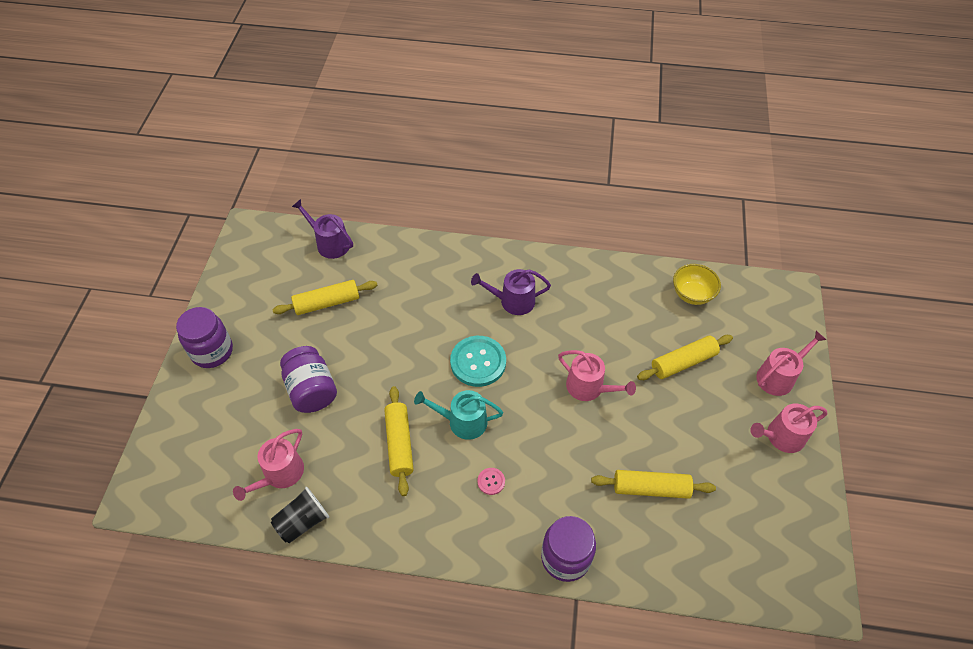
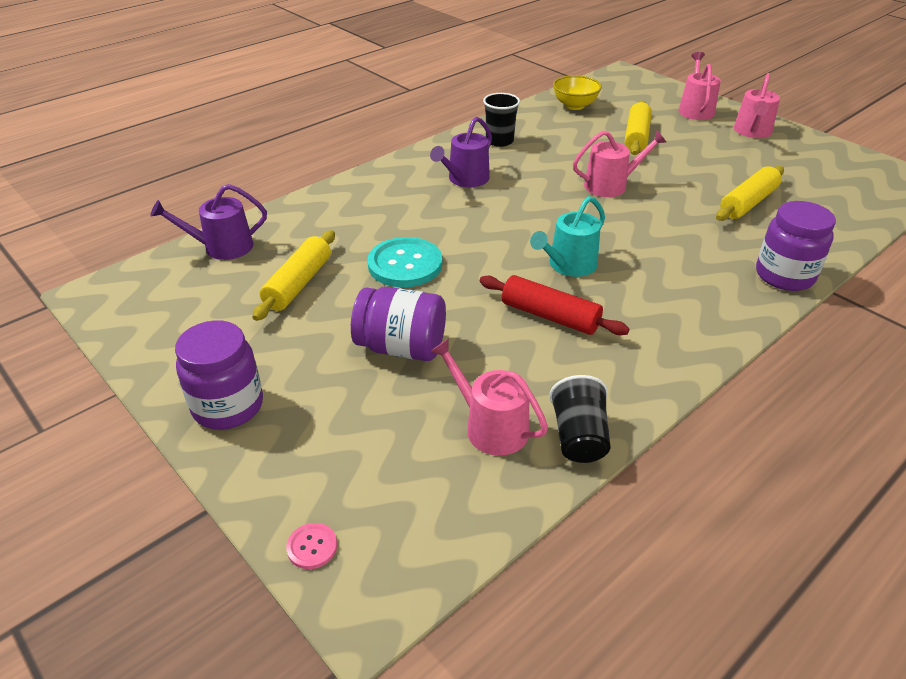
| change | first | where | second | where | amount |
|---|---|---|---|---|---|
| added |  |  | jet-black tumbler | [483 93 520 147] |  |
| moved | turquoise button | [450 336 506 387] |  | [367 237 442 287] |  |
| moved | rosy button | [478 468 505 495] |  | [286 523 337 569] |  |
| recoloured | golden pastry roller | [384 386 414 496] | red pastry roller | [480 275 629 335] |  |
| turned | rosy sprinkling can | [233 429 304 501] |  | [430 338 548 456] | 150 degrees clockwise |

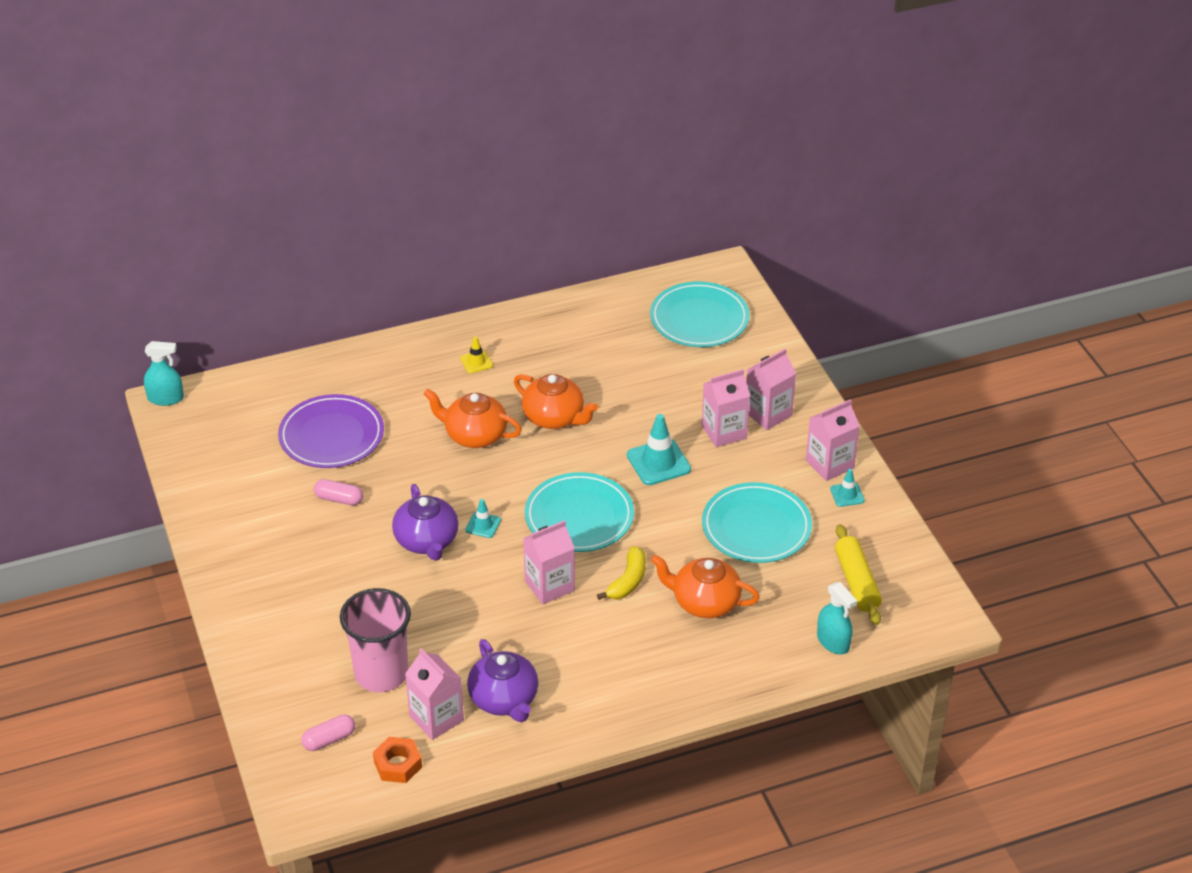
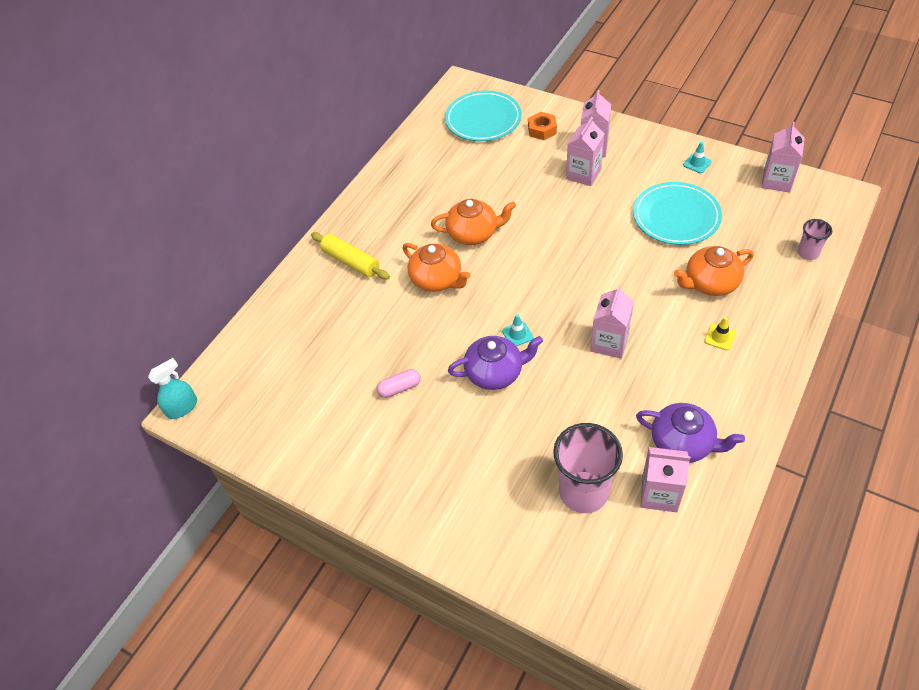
| change | first | where | second | where | amount |
|---|---|---|---|---|---|
| removed | purple flat dish | [278 394 384 468] |  |  |  |
| removed | rosy pill shape | [301 714 355 751] |  |  |  |
| removed | turquoise flat dish | [525 472 634 552] |  |  |  |
| removed | golden toy banana | [597 546 646 600] |  |  |  |
| removed | turquoise safety cone | [627 414 691 485] |  |  |  |
| moved | orange-coloured hex nut | [373 737 422 783] |  | [528 112 557 140] |  |
| moved | golden safety cone | [460 336 493 373] |  | [704 317 736 350] |  |
| moved | rosy milk carton | [806 400 860 481] |  | [761 122 805 192] |  |
| moved | golden pastry roller | [835 524 882 625] |  | [311 232 390 280] |  |
| replaced | turquoise spray cleaner | [817 582 857 655] | rosy tumbler | [798 219 832 260] |  |
| turned | purple teapot | [392 484 459 561] |  | [448 336 543 390] | 45 degrees counterclockwise |
| turned | orange-coloured teapot | [424 389 521 448] |  | [403 243 471 292] | 120 degrees counterclockwise |

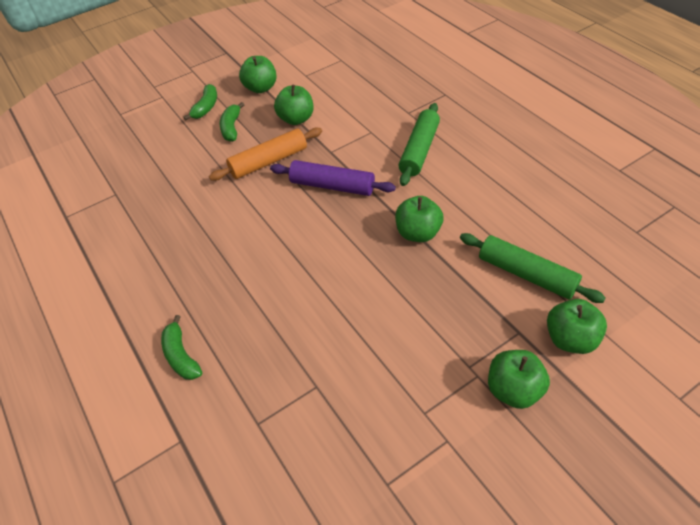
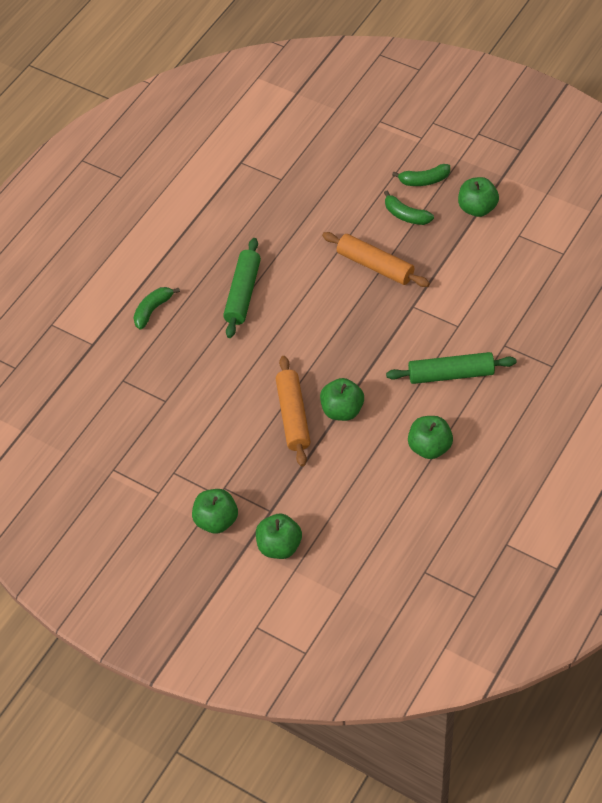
| change | first | where | second | where | amount |
|---|---|---|---|---|---|
| removed | purple pastry roller | [270 160 396 196] |  |  |  |
| added |  |  | orange-coloured pastry roller | [276 356 310 467] |  |
| moved | green apple fruit | [274 85 314 125] |  | [408 416 453 459] |  |
| moved | green pastry roller | [460 233 606 303] |  | [223 238 261 338] |  |
| turned | green toy banana | [219 102 245 142] |  | [384 191 434 225] | 120 degrees counterclockwise |

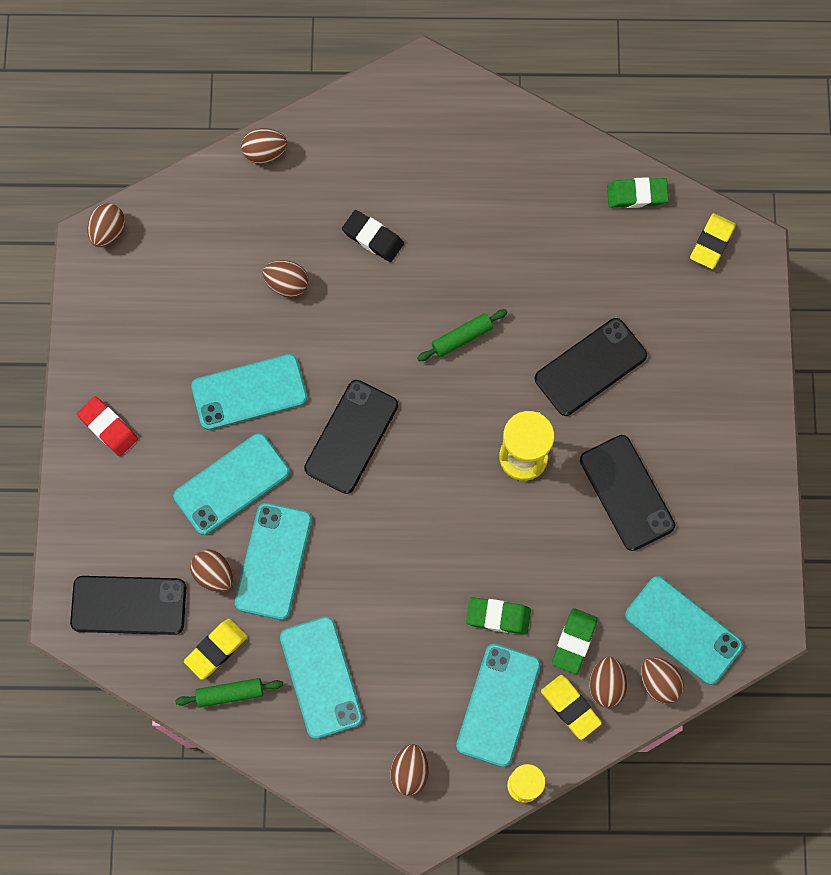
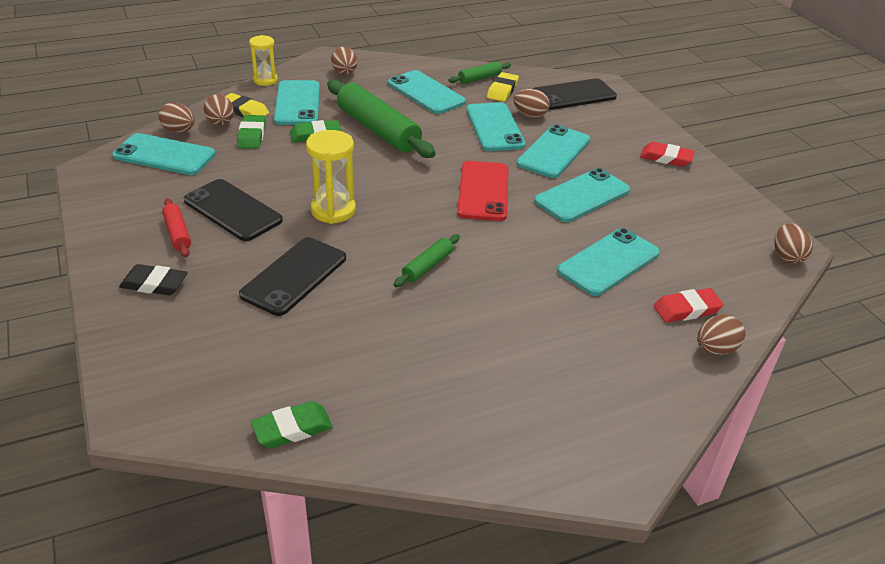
| change | first | where | second | where | amount |
|---|---|---|---|---|---|
| removed | golden pencil eraser | [690 213 736 269] |  |  |  |
| added |  |  | red pastry roller | [162 198 191 257] |  |
| added |  |  | green pastry roller | [327 80 436 158] |  |
| added |  |  | red pencil eraser | [653 288 724 323] |  |
| moved | jet-black pencil eraser | [342 210 404 262] |  | [119 264 188 295] |  |
| replaced | russet egg shape | [262 260 309 297] | turquoise mobile phone | [557 228 660 296] |  |
| recoloured | jet-black mobile phone | [304 380 398 494] | red mobile phone | [457 161 508 221] |  |

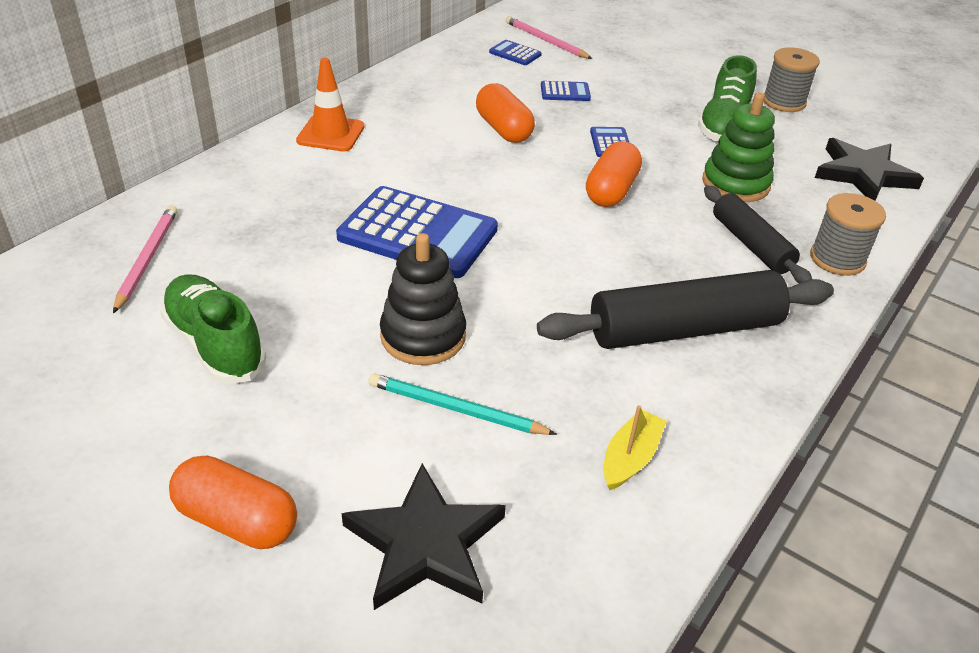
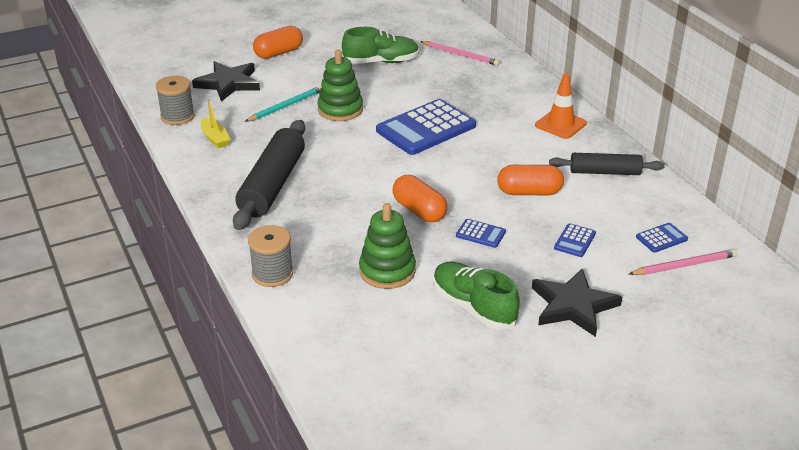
| change | first | where | second | where | amount |
|---|---|---|---|---|---|
| moved | jet-black pastry roller | [704 186 812 283] |  | [549 153 665 175] |  |
| moved | ash-grey bobbin | [764 47 820 112] |  | [156 76 195 125] |  |
| moved | jet-black five-pointed star | [815 138 924 201] |  | [532 269 622 337] |  |
| recoloured | jet-black stacking rings | [380 233 466 365] | green stacking rings | [317 50 363 121] |  |

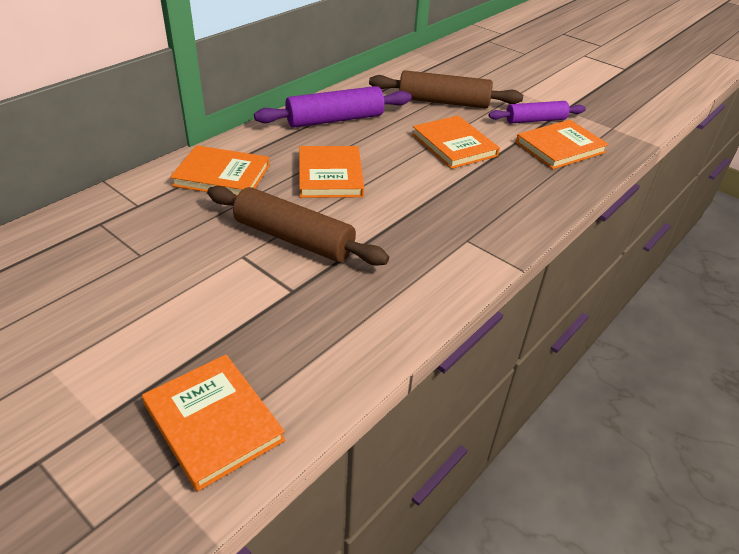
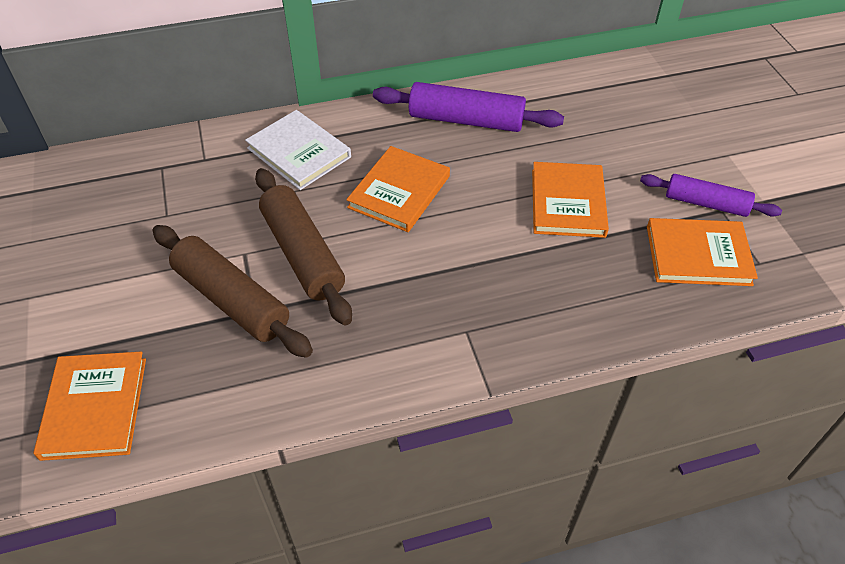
| change | first | where | second | where | amount |
|---|---|---|---|---|---|
| moved | russet pastry roller | [369 70 523 108] |  | [152 225 313 358] |  |
| recoloured | orange-coloured hardback | [170 145 270 195] | pure white hardback | [245 110 351 190] |  |

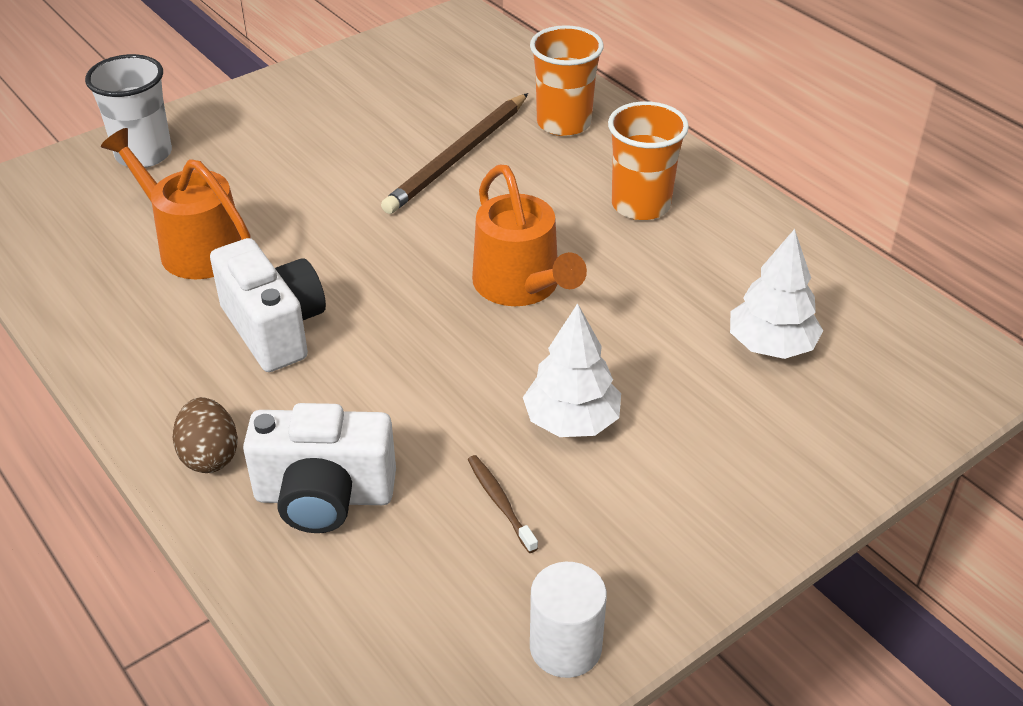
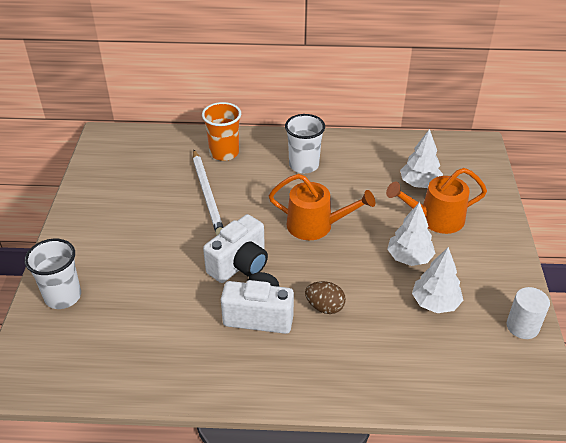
| change | first | where | second | where | amount |
|---|---|---|---|---|---|
| moved | orange-coloured sprinkling can | [101 128 251 279] |  | [386 168 487 234] |  |
| moved | russet egg shape | [173 397 238 473] |  | [305 281 346 314] |  |
| moved | pure white photo camera | [243 403 396 533] |  | [203 214 268 283] |  |
| replaced | russet dental brush | [468 455 538 553] | pure white tree | [412 247 463 313] |  |
| recoloured | russet pencil | [381 93 528 214] | pure white pencil | [193 150 224 235] |  |
| recoloured | orange-coloured tumbler | [608 101 689 220] | pure white tumbler | [285 114 325 173] |  |

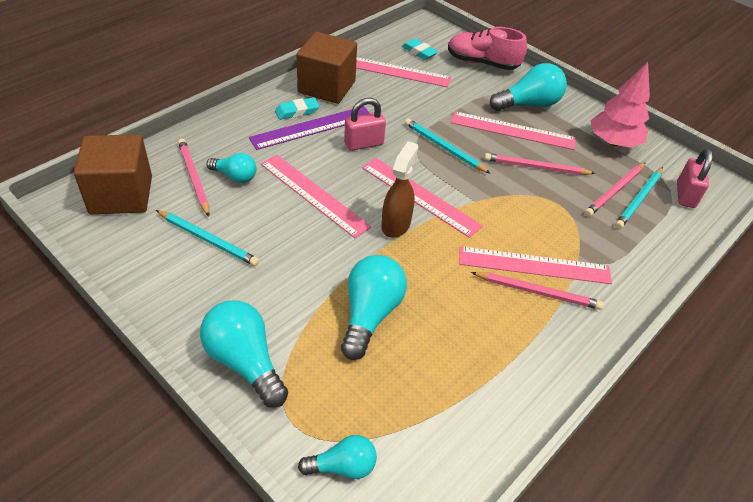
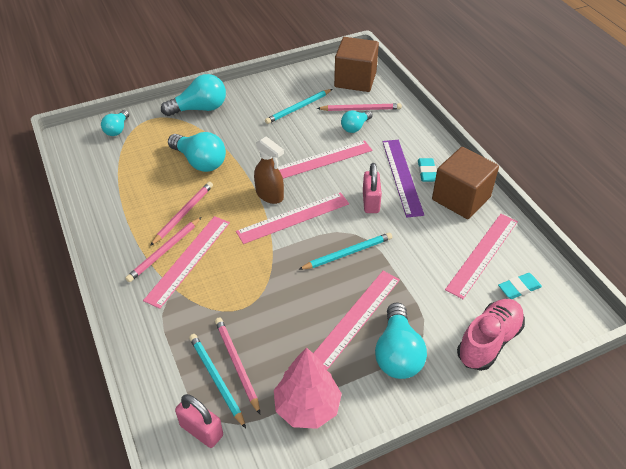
| change | first | where | second | where | amount |
|---|---|---|---|---|---|
| moved | rosy pencil | [484 153 596 175] |  | [150 182 213 246] |  |

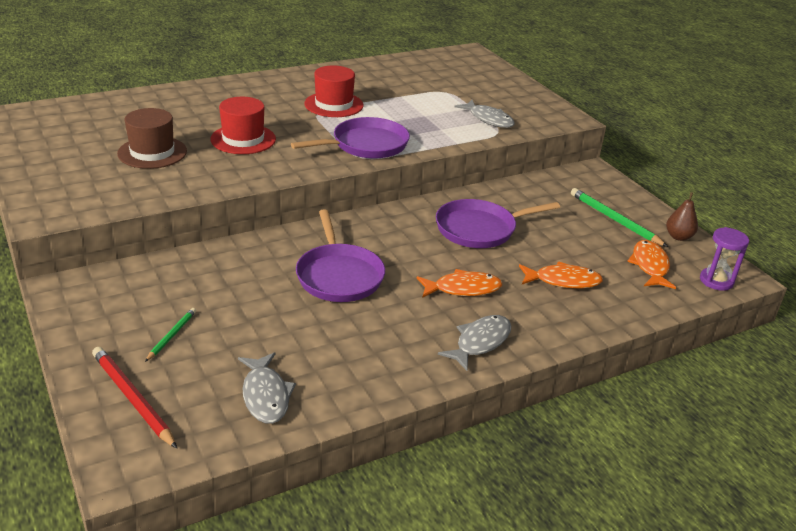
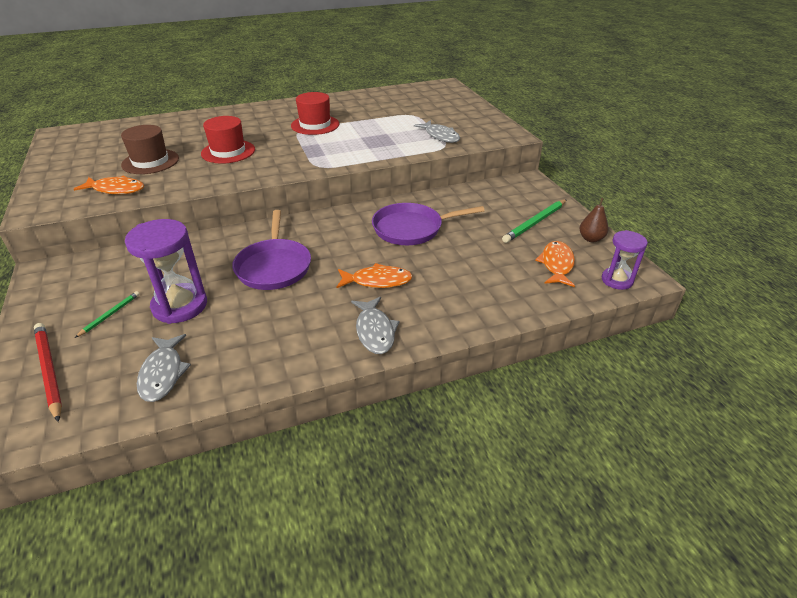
| change | first | where | second | where | amount |
|---|---|---|---|---|---|
| removed | purple frying pan | [291 117 410 158] |  |  |  |
| added |  |  | purple hourglass | [125 219 207 324] |  |
| moved | orange-coloured fish | [519 261 603 288] |  | [74 176 144 194] |  |
| turned | ash-grey fish | [438 315 511 371] |  | [351 297 399 354] | 120 degrees clockwise |
| turned | green pencil | [571 188 668 247] |  | [502 199 567 243] | 105 degrees counterclockwise |

